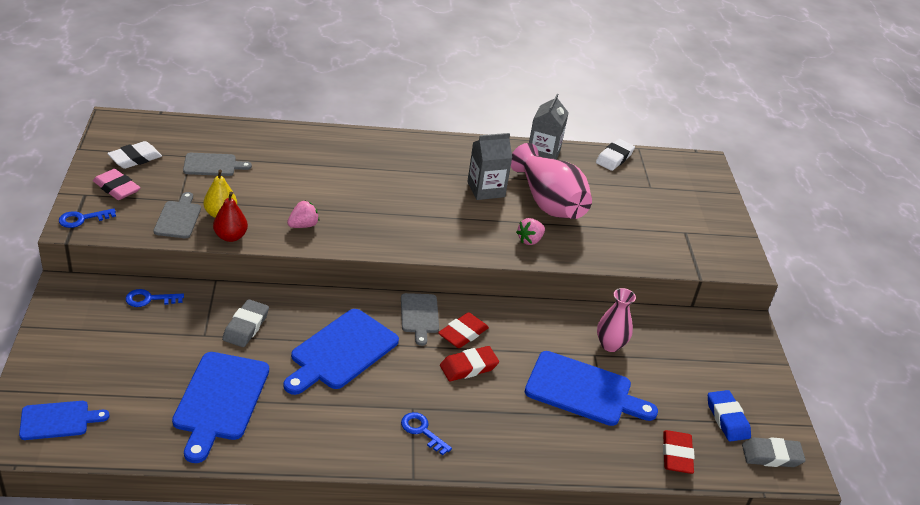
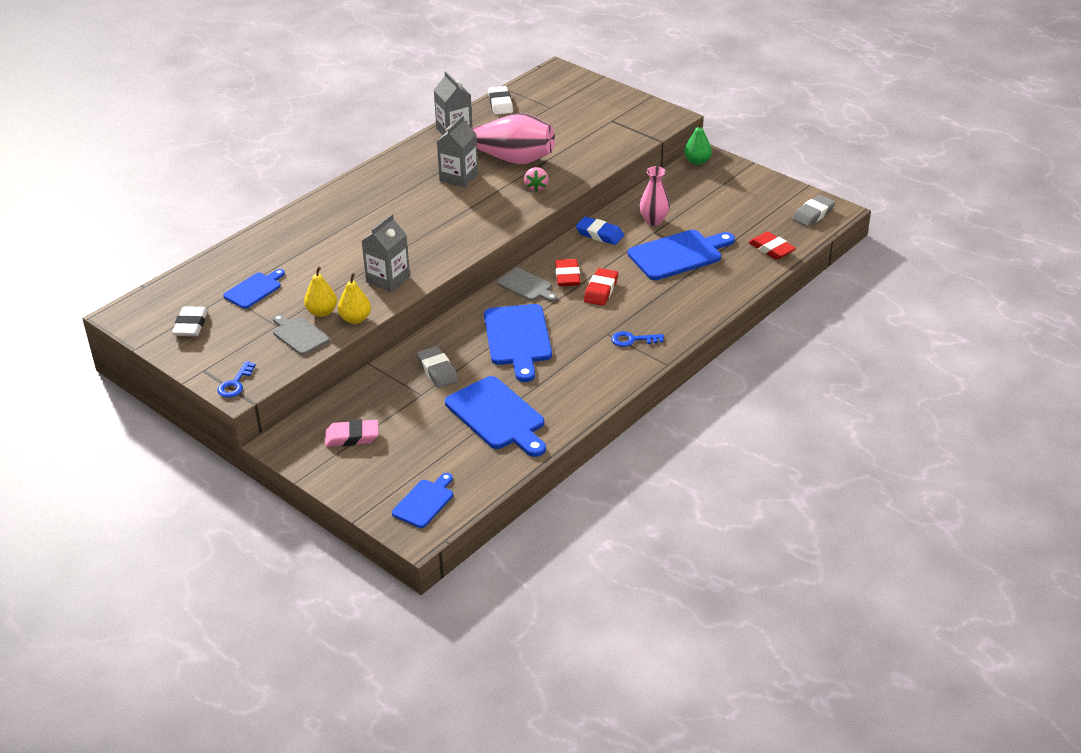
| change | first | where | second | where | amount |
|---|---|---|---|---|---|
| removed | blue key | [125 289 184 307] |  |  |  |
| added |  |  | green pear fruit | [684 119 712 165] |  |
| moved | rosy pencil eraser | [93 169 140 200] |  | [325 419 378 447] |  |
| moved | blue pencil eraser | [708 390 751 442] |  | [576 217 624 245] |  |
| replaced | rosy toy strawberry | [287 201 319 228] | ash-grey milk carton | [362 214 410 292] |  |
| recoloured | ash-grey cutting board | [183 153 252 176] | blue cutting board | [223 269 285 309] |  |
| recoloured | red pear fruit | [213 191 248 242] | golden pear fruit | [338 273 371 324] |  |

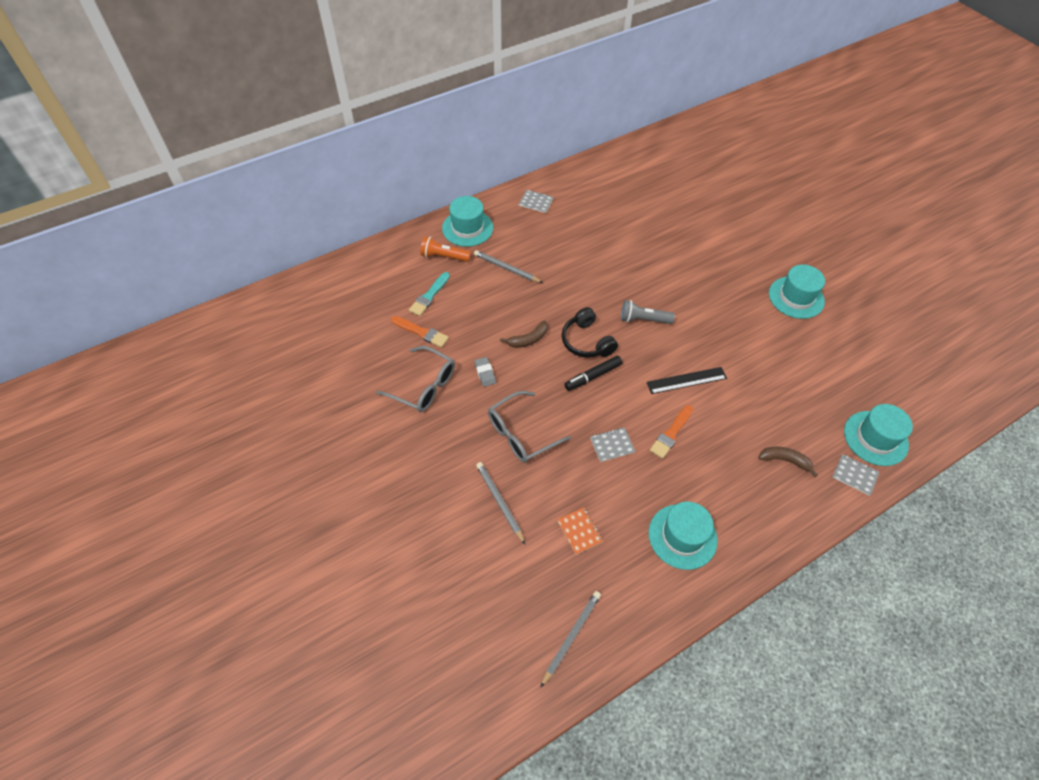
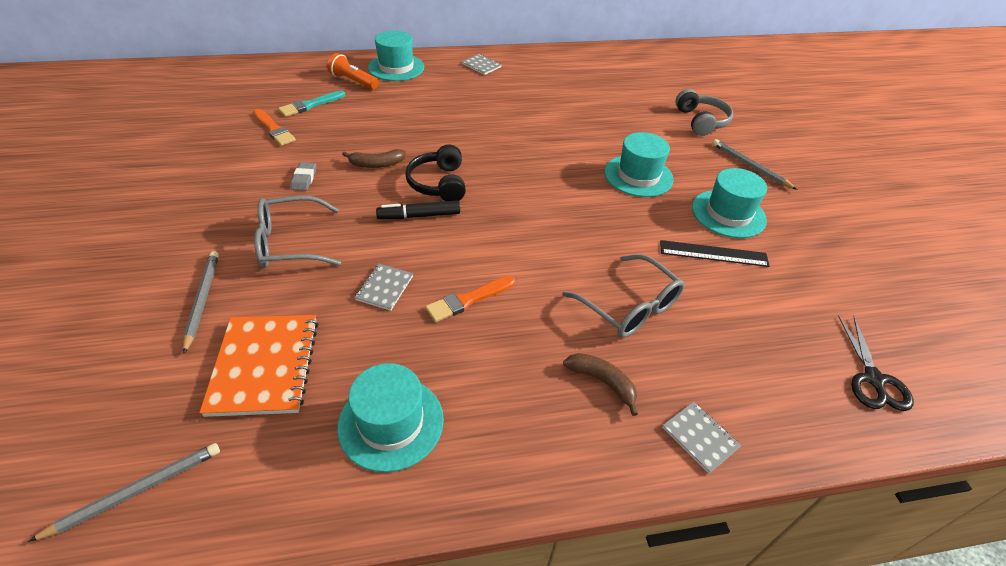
| change | first | where | second | where | amount |
|---|---|---|---|---|---|
| removed | ash-grey torch | [621 300 675 324] |  |  |  |
| added |  |  | ash-grey headphones | [675 89 733 136] |  |
| added |  |  | jet-black shears | [838 316 914 411] |  |
| moved | ash-grey spectacles | [376 346 455 412] |  | [563 254 685 338] |  |
| moved | ash-grey pencil | [474 250 543 283] |  | [712 139 797 190] |  |
| moved | jet-black straightedge | [647 367 727 394] |  | [660 240 770 267] |  |
| moved | turquoise tall hat | [844 404 913 466] |  | [605 132 673 197] |  |
| turned | ash-grey exercise book | [590 427 635 462] |  | [355 264 413 311] | 75 degrees counterclockwise |
| resized | orange-coloured exercise book | [557 507 604 555] |  | [199 315 318 417] | x1.97 |

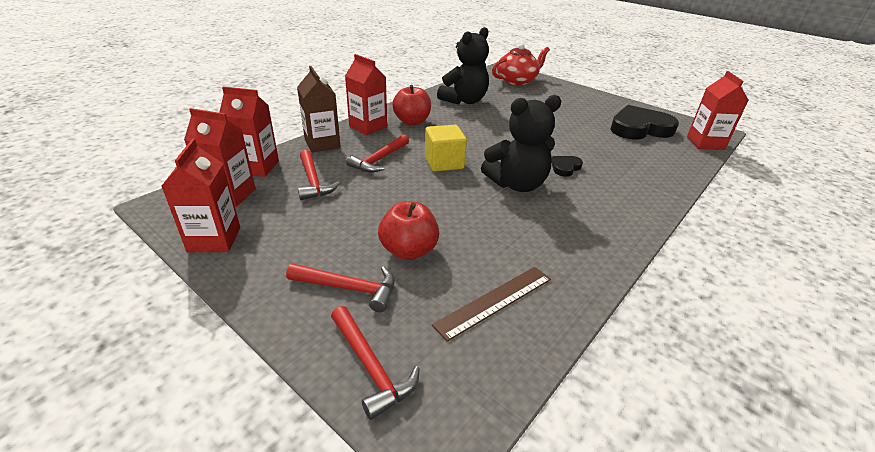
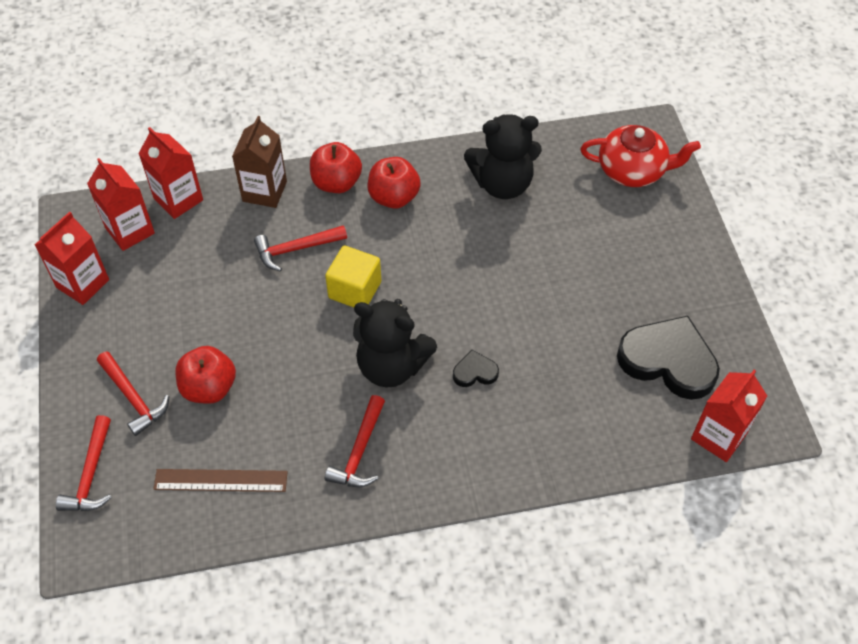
| change | first | where | second | where | amount |
|---|---|---|---|---|---|
| moved | red claw hammer | [298 150 340 200] |  | [325 395 385 487] |  |
| replaced | red milk carton | [345 54 387 135] | red apple fruit | [310 142 362 193] |  |

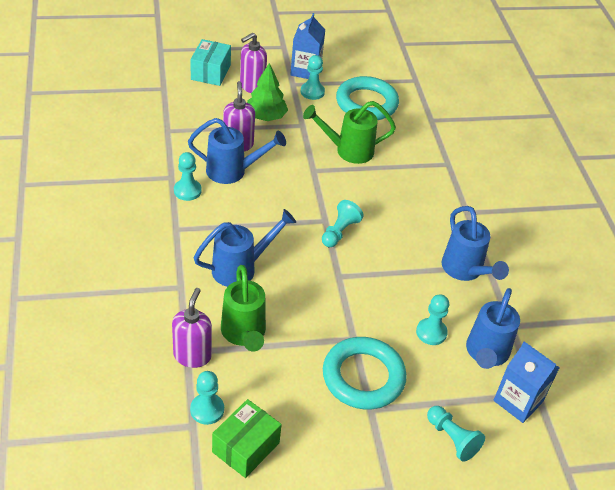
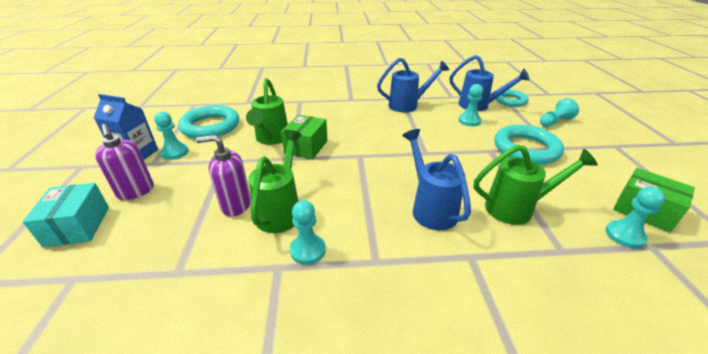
| change | first | where | second | where | amount |
|---|---|---|---|---|---|
| removed | purple soap pump | [172 288 212 368] |  |  |  |
| removed | green tree | [247 63 288 121] |  |  |  |
| removed | turquoise chess pawn | [322 200 364 247] |  |  |  |
| added |  |  | green box | [281 115 327 159] |  |
| replaced | blue milk carton | [494 341 560 423] | turquoise ring | [495 89 528 107] |  |
| recoloured | blue sprinkling can | [188 118 286 184] | green sprinkling can | [248 130 302 233] |  |
| turned | turquoise box | [190 39 231 86] |  | [22 183 109 247] | 60 degrees clockwise |

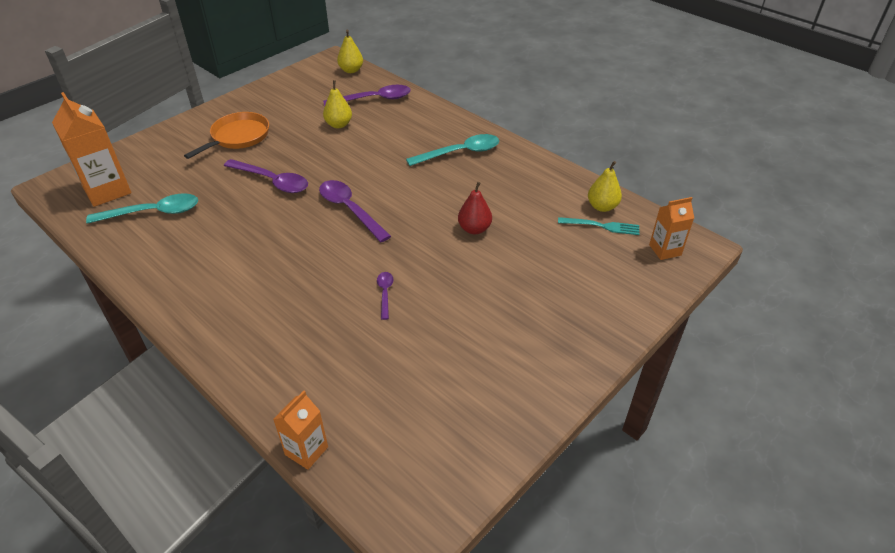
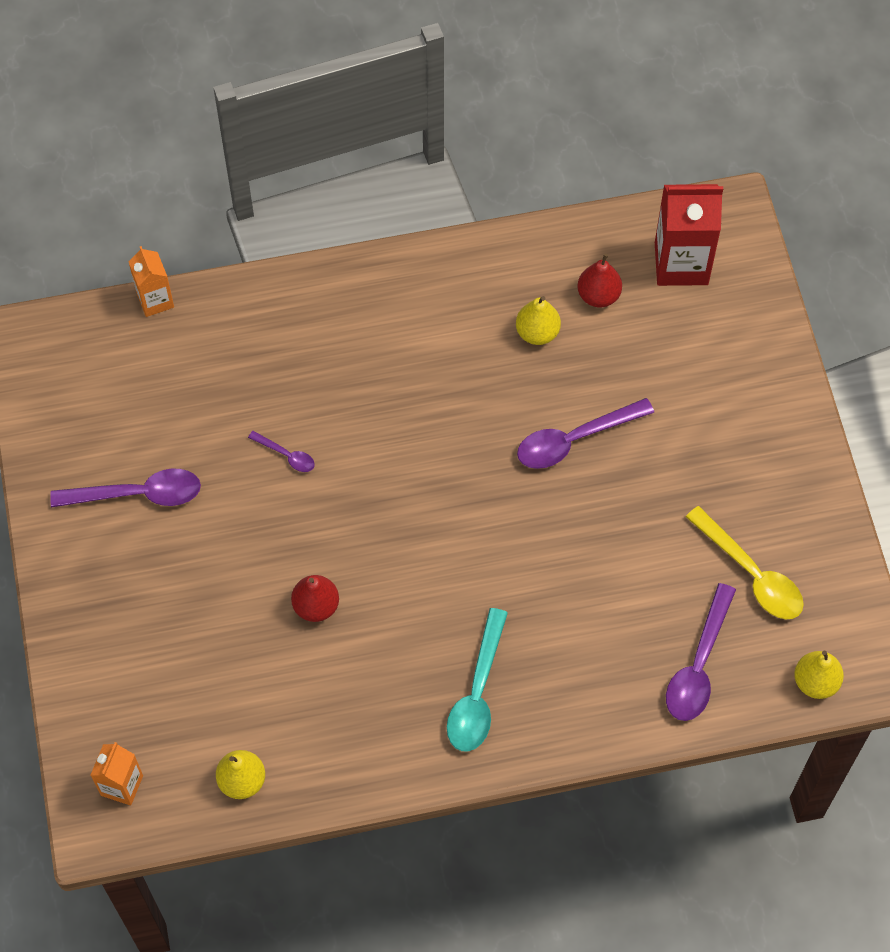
| change | first | where | second | where | amount |
|---|---|---|---|---|---|
| removed | orange-coloured frying pan | [184 112 269 159] |  |  |  |
| removed | turquoise dinner fork | [558 217 640 235] |  |  |  |
| added |  |  | golden spoon | [686 506 804 619] |  |
| moved | purple spoon | [319 180 391 242] |  | [50 469 201 507] |  |
| moved | golden pear fruit | [323 80 352 128] |  | [516 296 561 345] |  |
| replaced | turquoise spoon | [86 193 198 224] | red pear fruit | [577 253 622 307] |  |
| recoloured | orange-coloured milk carton | [52 92 131 207] | red milk carton | [655 184 723 286] |  |

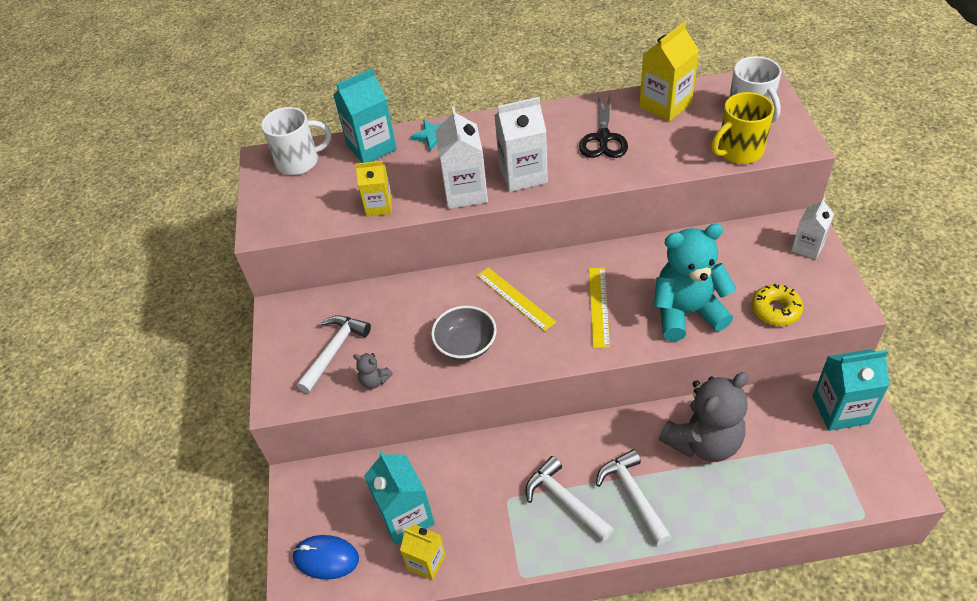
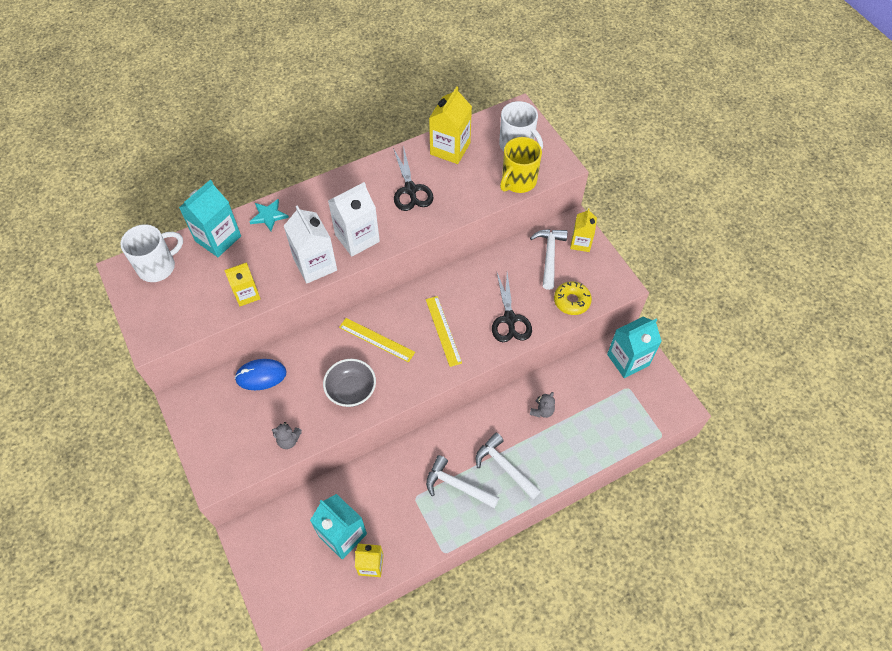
| change | first | where | second | where | amount |
|---|---|---|---|---|---|
| moved | blue computer mouse | [293 535 359 580] |  | [235 359 287 390] |  |
| moved | pure white claw hammer | [297 315 371 393] |  | [530 229 568 290] |  |
| replaced | turquoise teddy | [654 224 736 341] | jet-black shears | [492 273 532 342] |  |
| recoloured | pure white milk carton | [791 198 834 260] | golden milk carton | [570 208 597 252] |  |
| resized | ash-grey teddy | [659 372 748 462] |  | [529 392 555 418] | x0.42 |

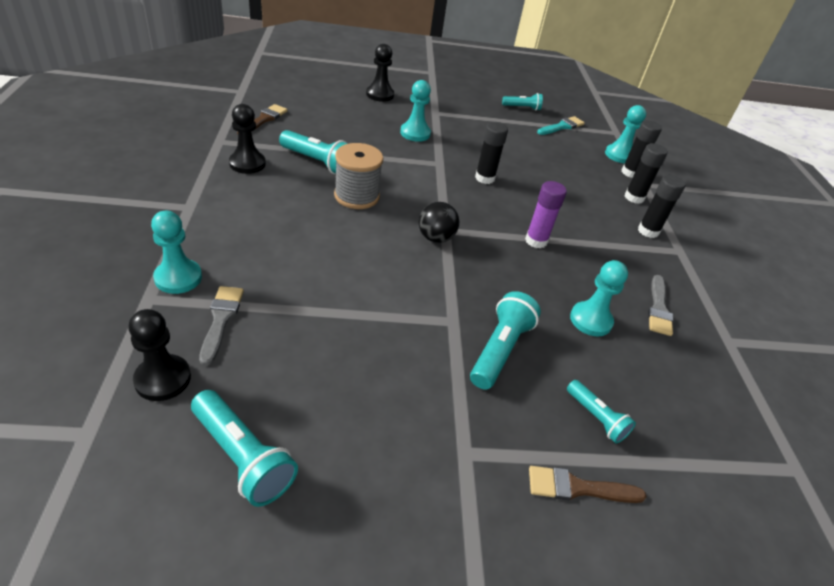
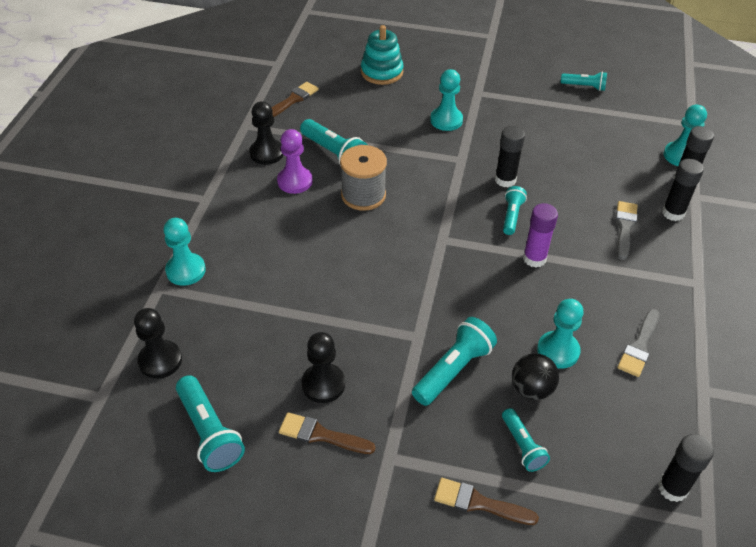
| change | first | where | second | where | amount |
|---|---|---|---|---|---|
| removed | turquoise paintbrush | [537 116 585 135] |  |  |  |
| added |  |  | purple chess pawn | [277 129 313 194] |  |
| added |  |  | russet paintbrush | [279 412 376 454] |  |
| added |  |  | turquoise stacking rings | [361 25 404 85] |  |
| added |  |  | turquoise torch | [503 186 527 235] |  |
| moved | ash-grey paintbrush | [199 286 244 365] |  | [615 201 637 260] |  |
| moved | jet-black chess pawn | [366 44 394 102] |  | [301 332 345 403] |  |
| moved | jet-black ball | [419 202 459 243] |  | [512 353 559 400] |  |
| moved | jet-black glue stick | [638 175 686 238] |  | [658 434 714 502] |  |

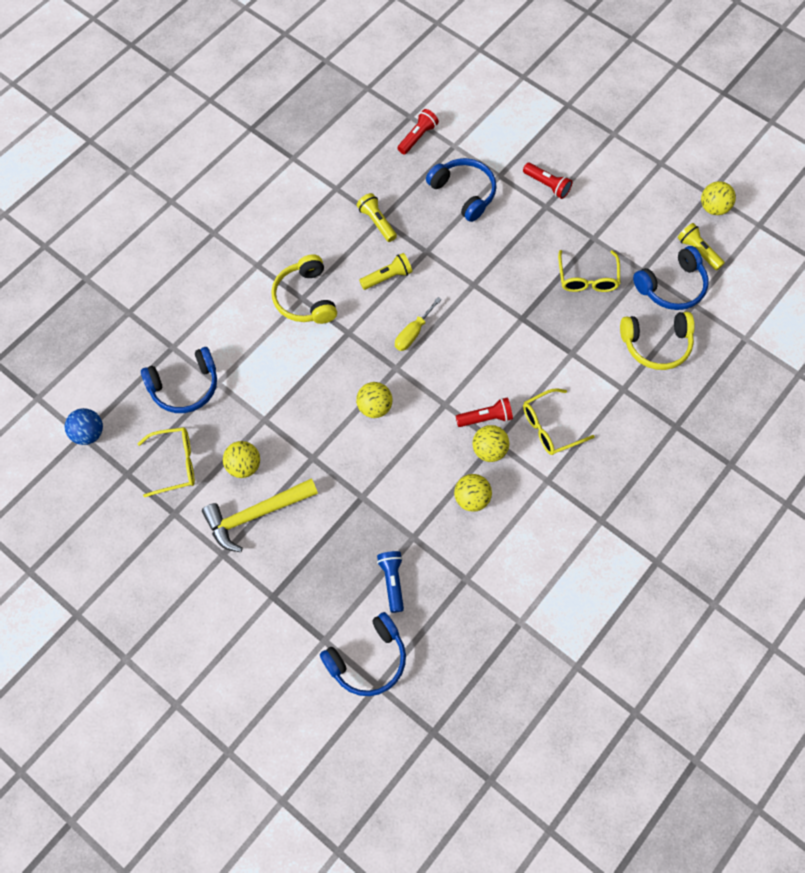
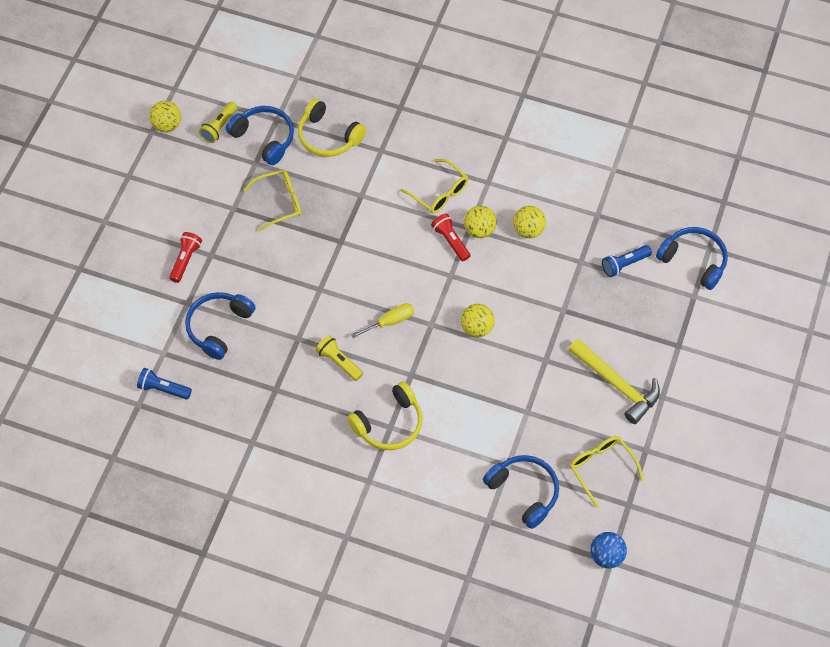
| change | first | where | second | where | amount |
|---|---|---|---|---|---|
| removed | golden ball | [223 441 260 478] |  |  |  |
| removed | golden torch | [357 193 397 242] |  |  |  |
| recoloured | red torch | [398 109 439 154] | blue torch | [137 368 192 400] |  |
| turned | golden hand screwdriver | [395 297 442 351] |  | [351 303 414 338] | 45 degrees counterclockwise |
| turned | golden headphones | [620 312 695 370] |  | [298 98 366 157] | 150 degrees clockwise |

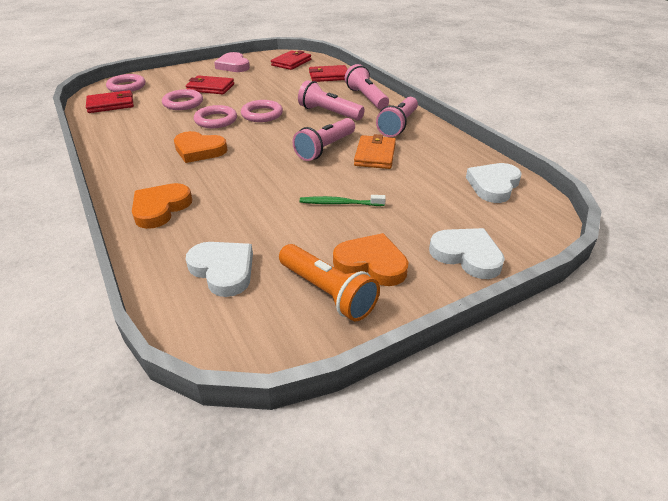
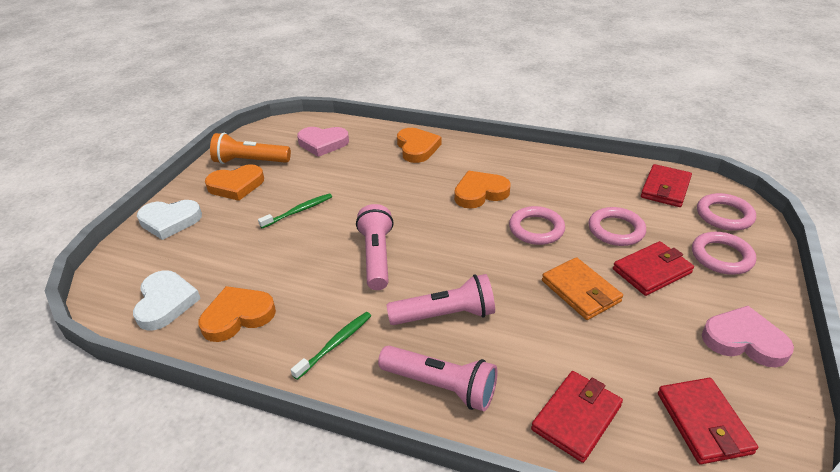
| change | first | where | second | where | amount |
|---|---|---|---|---|---|
| added |  |  | orange-coloured heart shape | [199 286 276 342] |  |
| moved | rosy ring | [241 100 283 122] |  | [692 232 756 275] |  |
| moved | orange-coloured wallet | [354 134 396 169] |  | [542 257 623 320] |  |
| replaced | rosy torch | [376 97 418 137] | green dental brush | [291 312 371 380] |  |
| recoloured | pure white heart shape | [186 242 253 297] | rosy heart shape | [297 127 349 157] |  |

